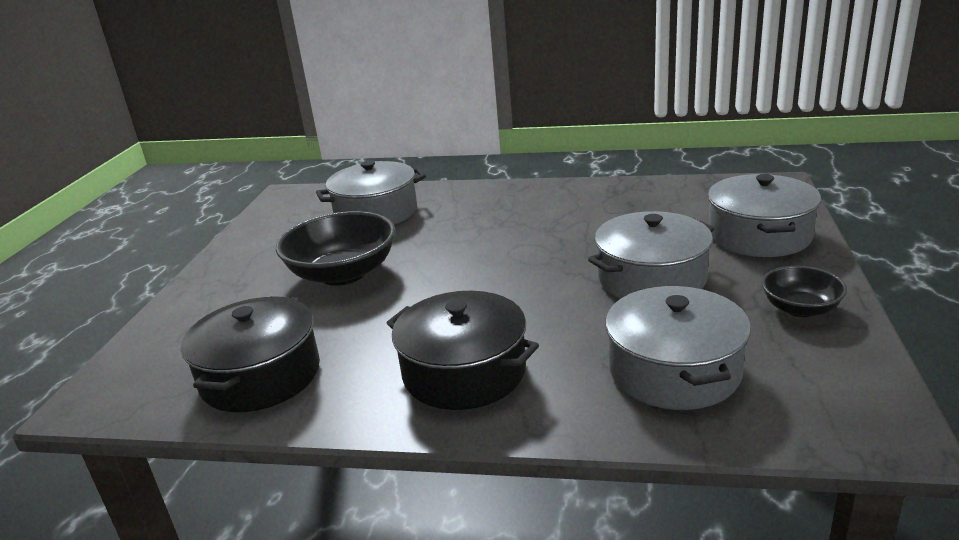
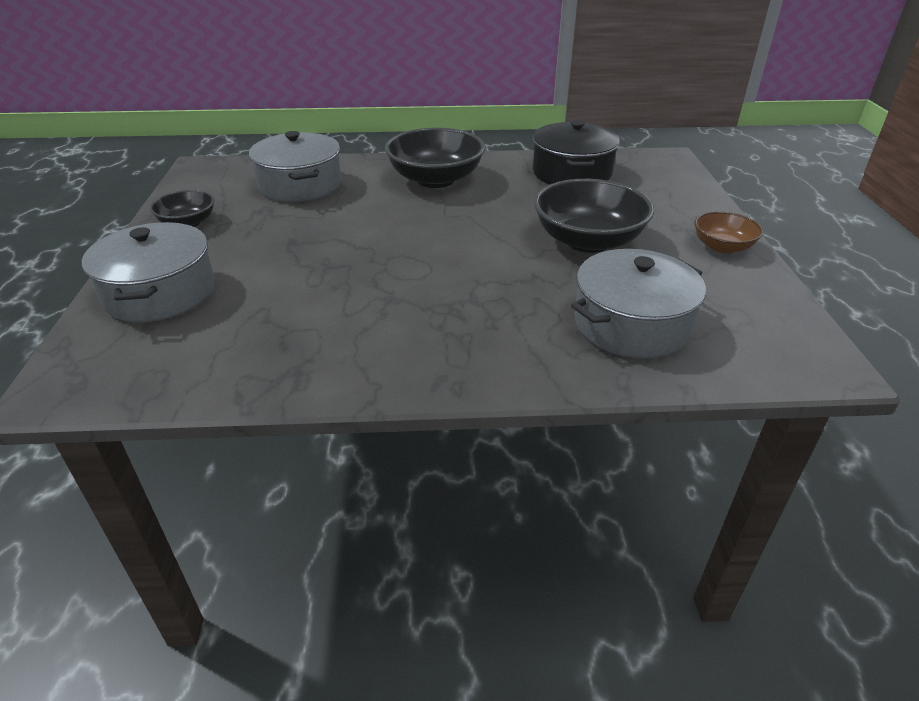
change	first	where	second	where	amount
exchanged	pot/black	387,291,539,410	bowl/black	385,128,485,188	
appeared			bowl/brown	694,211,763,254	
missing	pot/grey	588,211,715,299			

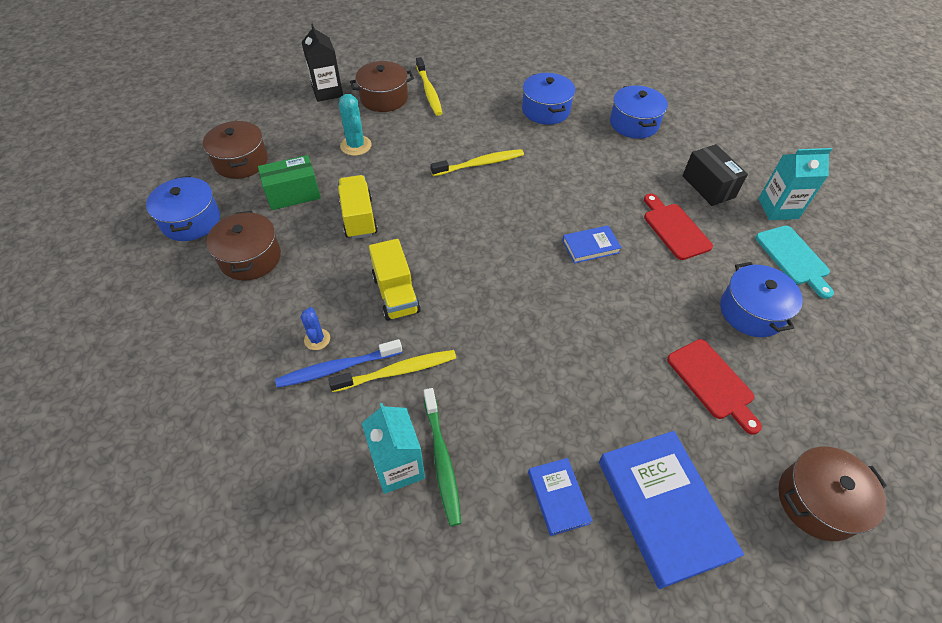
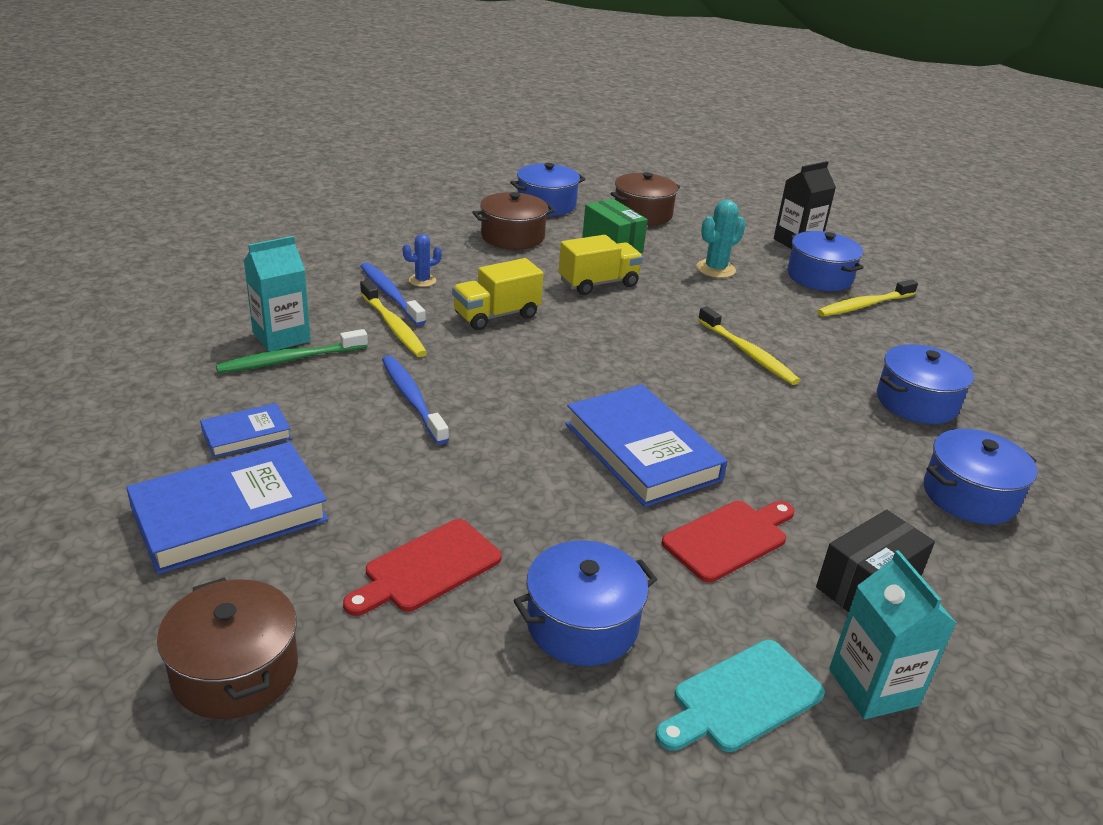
change	first	where	second	where	amount
appeared			toothbrush/blue	382,355,449,445	
size	book/blue	562,225,622,263		565,384,727,507	x1.95
colour	pot/brown	350,61,414,112	pot/blue	787,231,864,291	

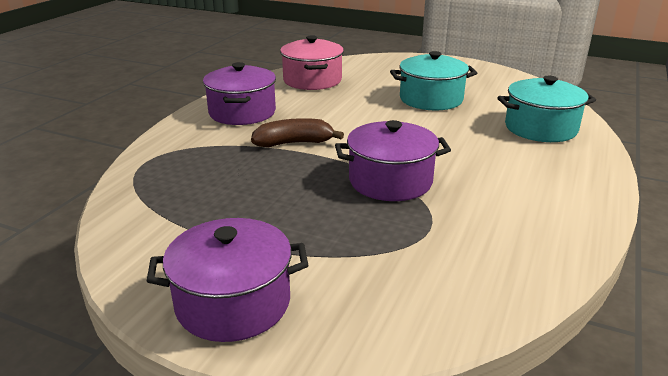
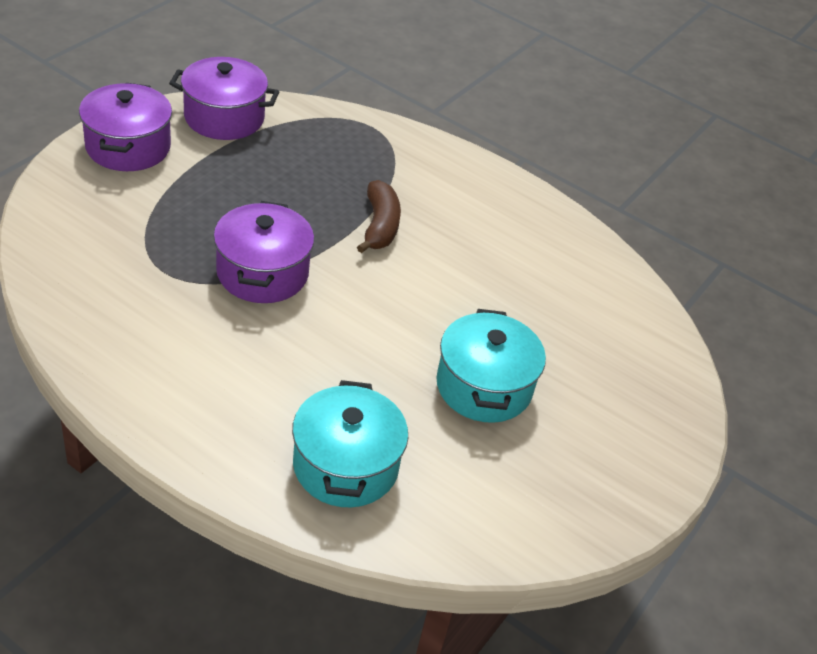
change	first	where	second	where	amount
relocated	pot/purple	203,62,276,125		169,57,279,140	
missing	pot/pink	280,35,344,90			

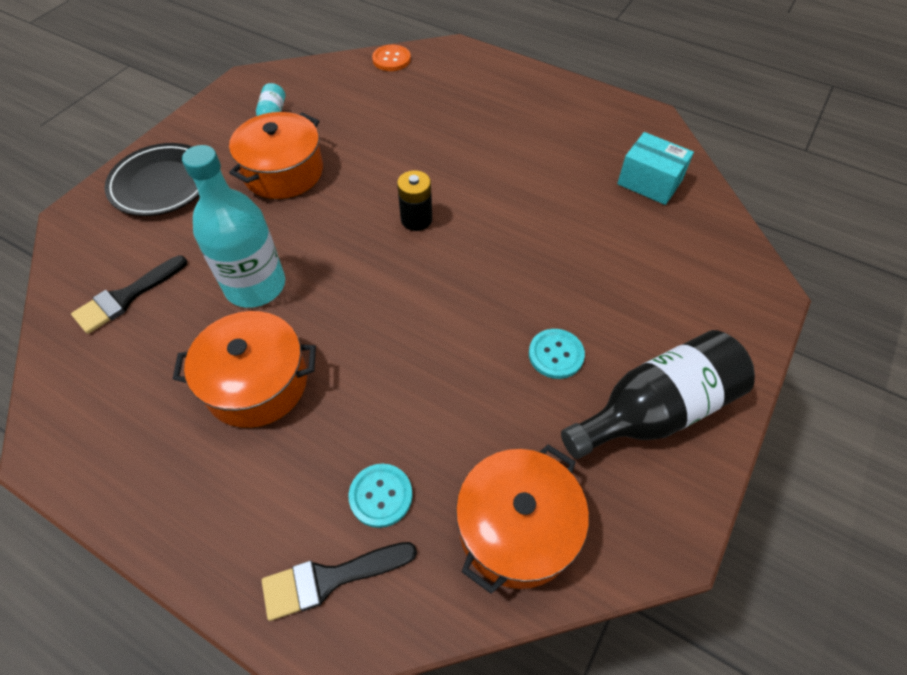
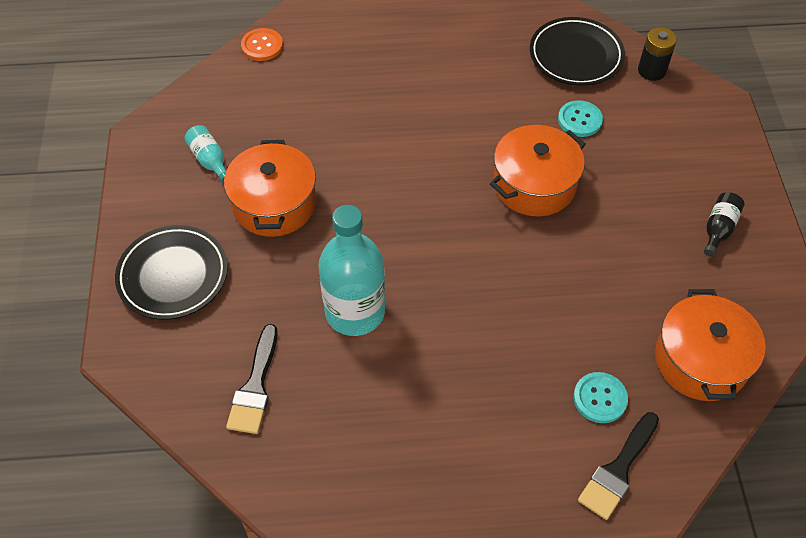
change	first	where	second	where	amount
relocated	pot/orange	173,311,316,428		490,125,586,216	
exchanged	box/turquoise	617,132,694,205	plate/black	530,17,625,86	
relocated	button/turquoise	529,329,585,379		558,100,603,137	
relocated	battery/black	397,170,432,231		638,27,677,81	
size	bottle/black	561,330,755,459		704,192,745,257	x0.46

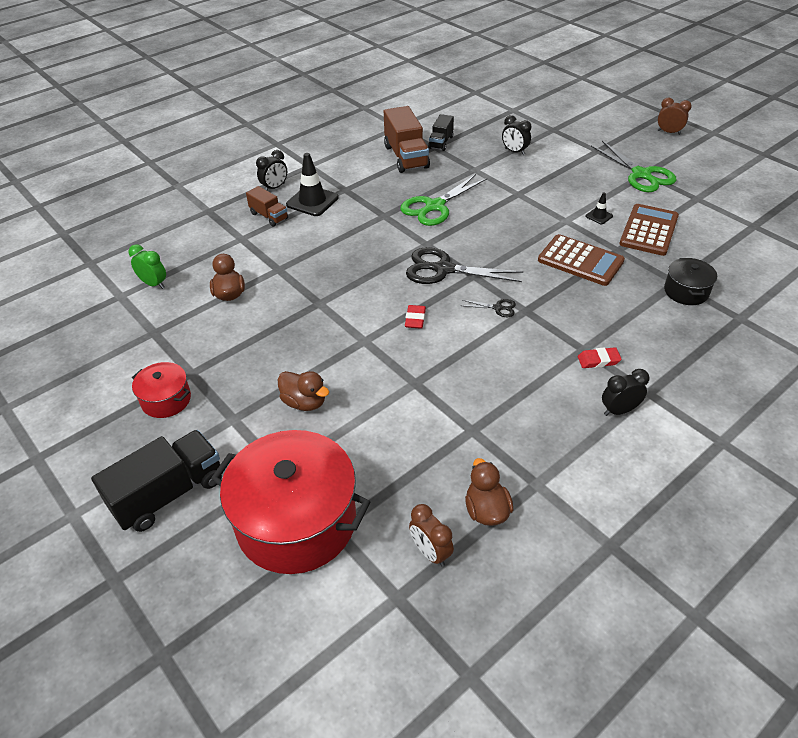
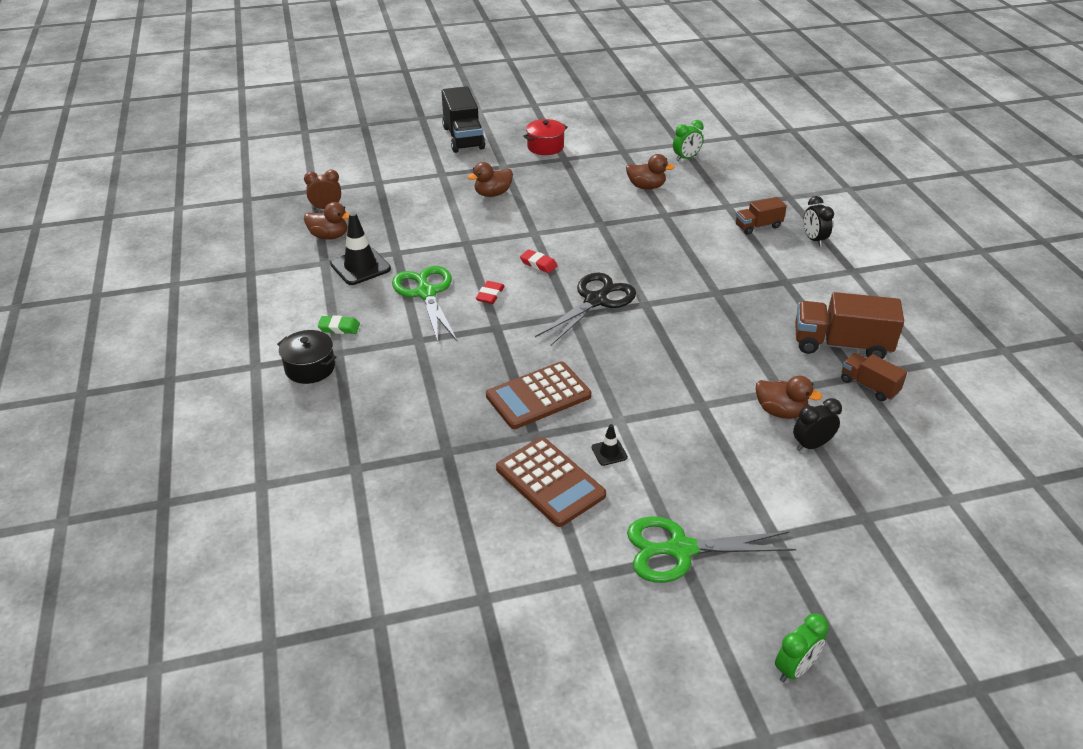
change	first	where	second	where	amount
relocated	pot/black	664,258,717,305		277,330,336,384	
exchanged	clock/black	602,369,650,416	eraser/green	317,315,360,334	
relocated	traffic cone/black	286,153,339,216		330,212,391,285	
relocated	scissors/green	400,174,487,226		392,266,457,342	
relocated	eraser/red	578,347,622,368		476,281,505,304	
appeared			duck/brown	756,376,822,419	
colour	clock/brown	657,98,692,135	clock/green	775,613,829,682	
colour	truck/black	428,114,454,151	truck/brown	841,353,907,401	
missing	pot/red	211,430,370,574			
missing	scissors/black	462,299,516,317			

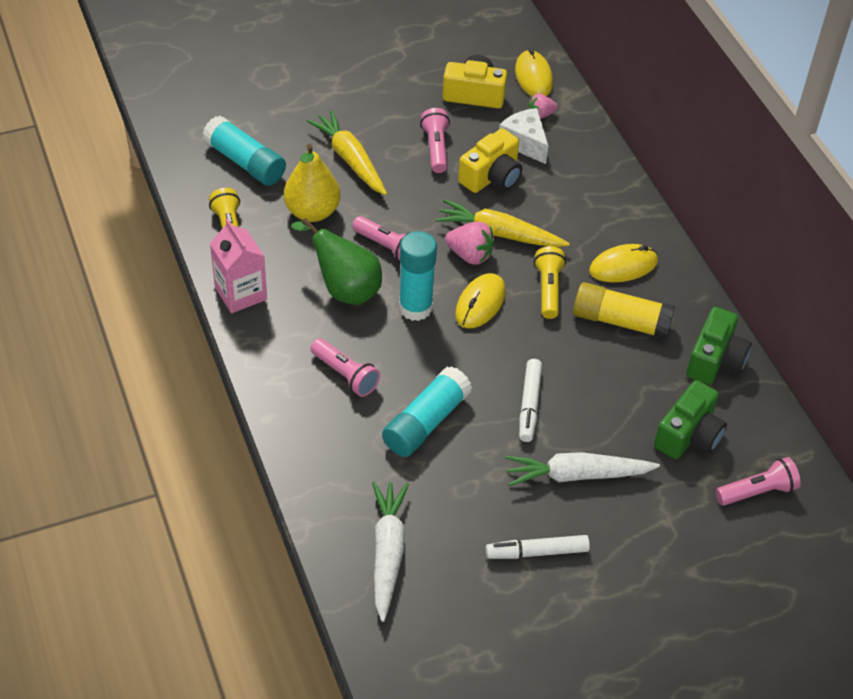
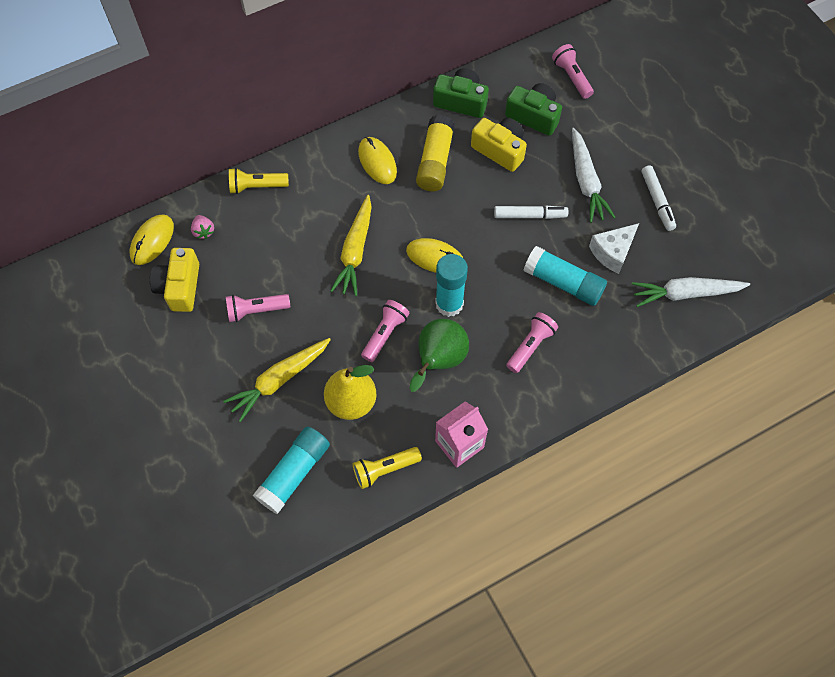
change	first	where	second	where	amount
spun	mouse/yellow	515,48,553,96		130,214,174,265	45 degrees counterclockwise
relocated	flashlight/yellow	534,246,566,319		229,168,289,194	
relocated	camera/yellow	458,128,522,193		471,118,527,172	
relocated	cheese/white	499,108,548,164		589,223,639,274	
missing	strawberry/pink	445,221,495,265			

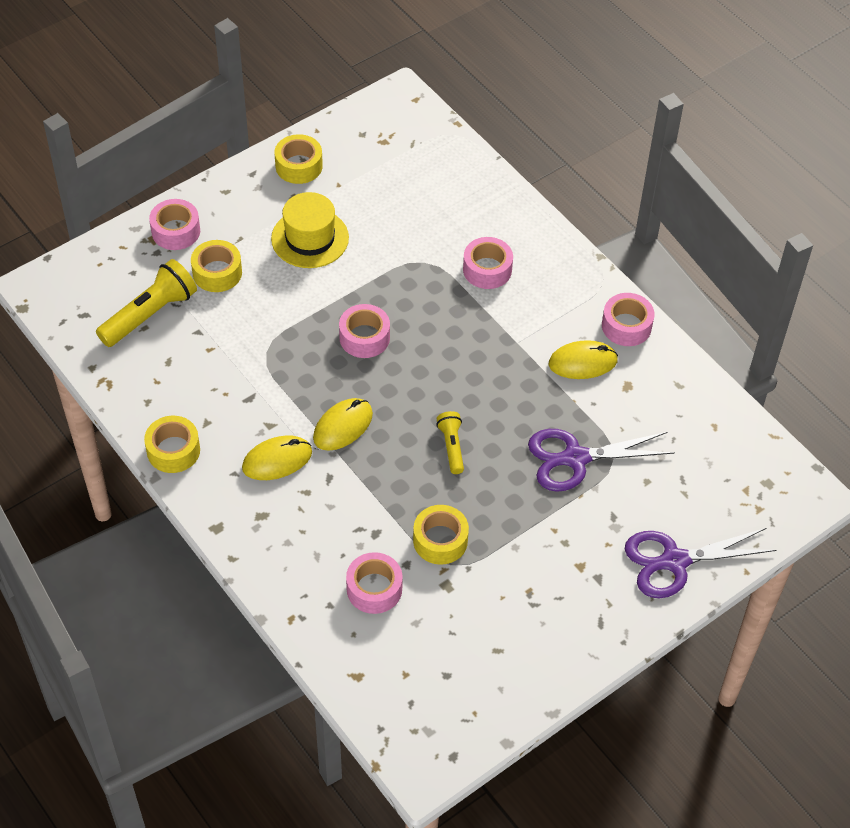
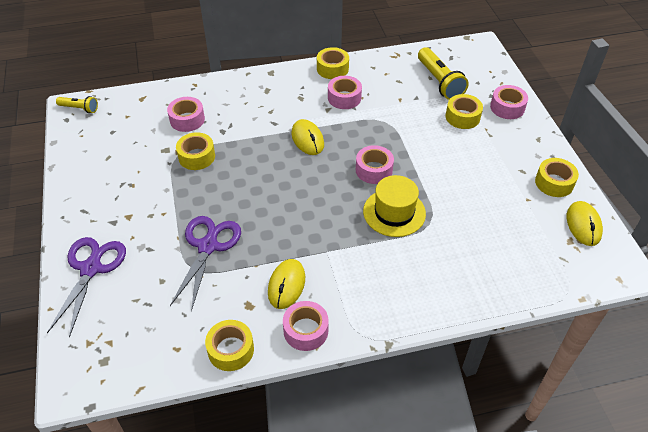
change	first	where	second	where	amount
relocated	flashlight/yellow	436,411,464,474		56,96,98,113	
appeared			tape/yellow	205,320,254,371	
relocated	tape/pink	463,237,513,289		328,76,362,109	
relocated	hat/yellow	271,192,349,268		363,175,426,237	
relocated	mouse/yellow	242,436,312,480		567,201,603,246	

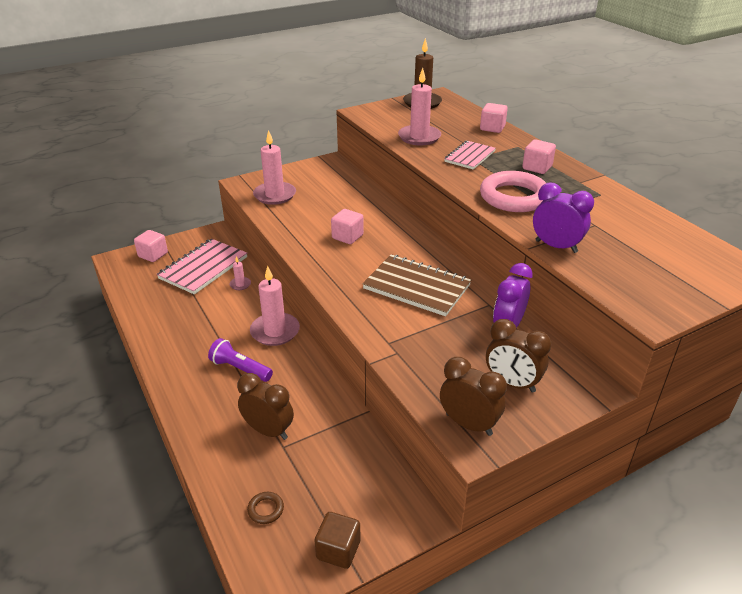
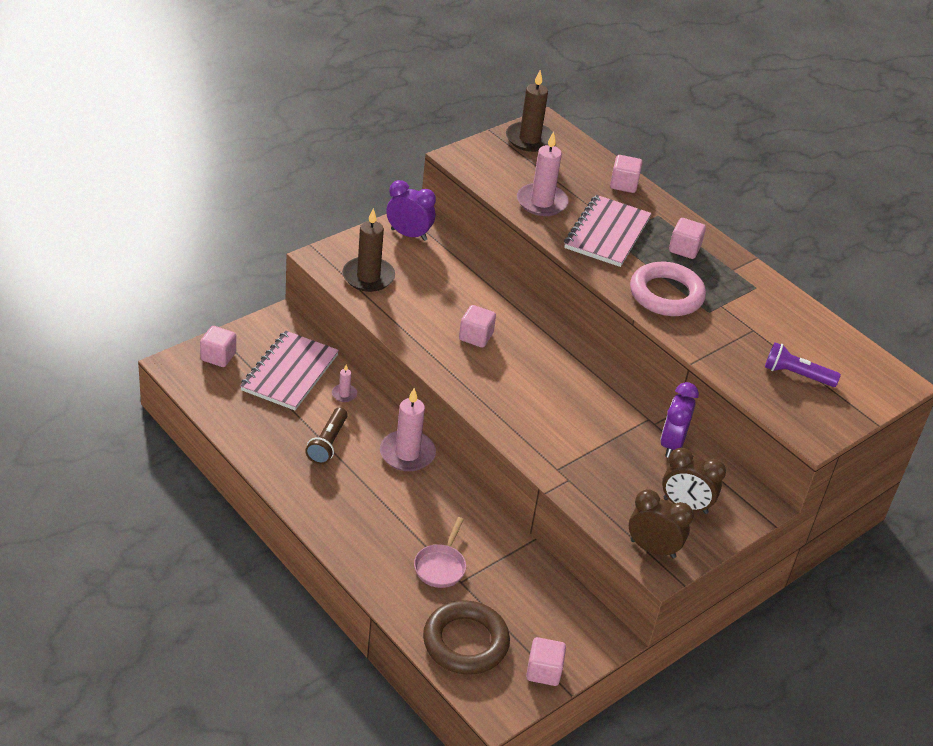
change	first	where	second	where	amount
appeared			flashlight/brown	305,407,348,464	
colour	candle/pink	253,130,296,205	candle/brown	342,208,395,292	
relocated	clock/purple	533,182,594,253		386,180,436,241	
exchanged	clock/brown	237,373,294,440	pan/pink	414,517,466,588	
size	ring/brown	247,492,284,524		423,600,510,675	x2.50
colour	cube/brown	315,512,361,569	cube/pink	526,637,566,686	
size	notebook/pink	444,141,496,170		564,195,652,267	x1.59
relocated	flashlight/purple	208,338,273,382		765,342,841,387	
missing	notebook/brown	362,255,471,316			

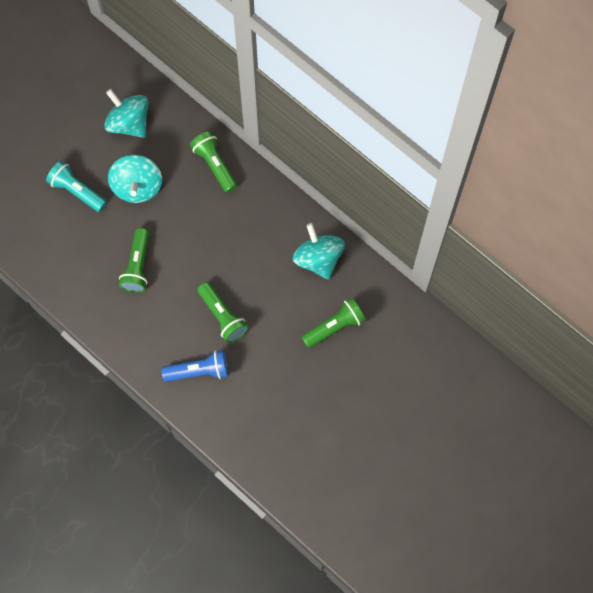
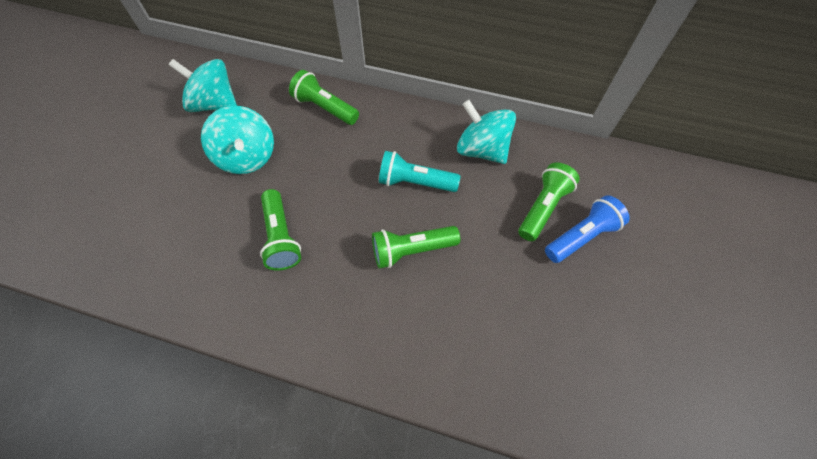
change	first	where	second	where	amount
spun	flashlight/green	197,282,249,343		372,226,460,269	135 degrees clockwise
relocated	flashlight/turquoise	46,161,107,212		379,151,460,192	
relocated	flashlight/blue	161,350,229,382		545,195,630,263	

